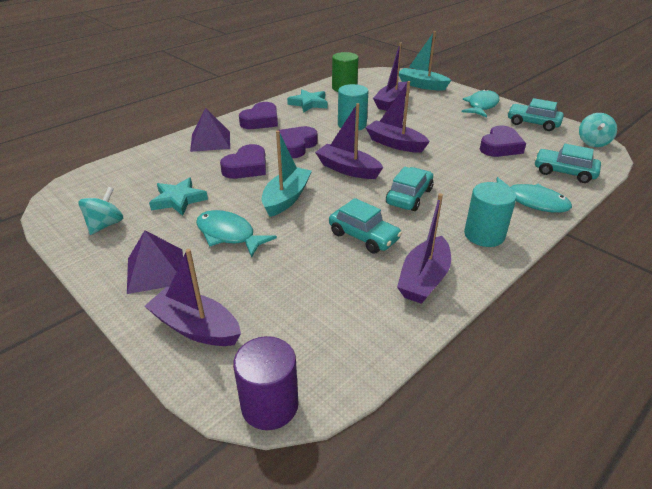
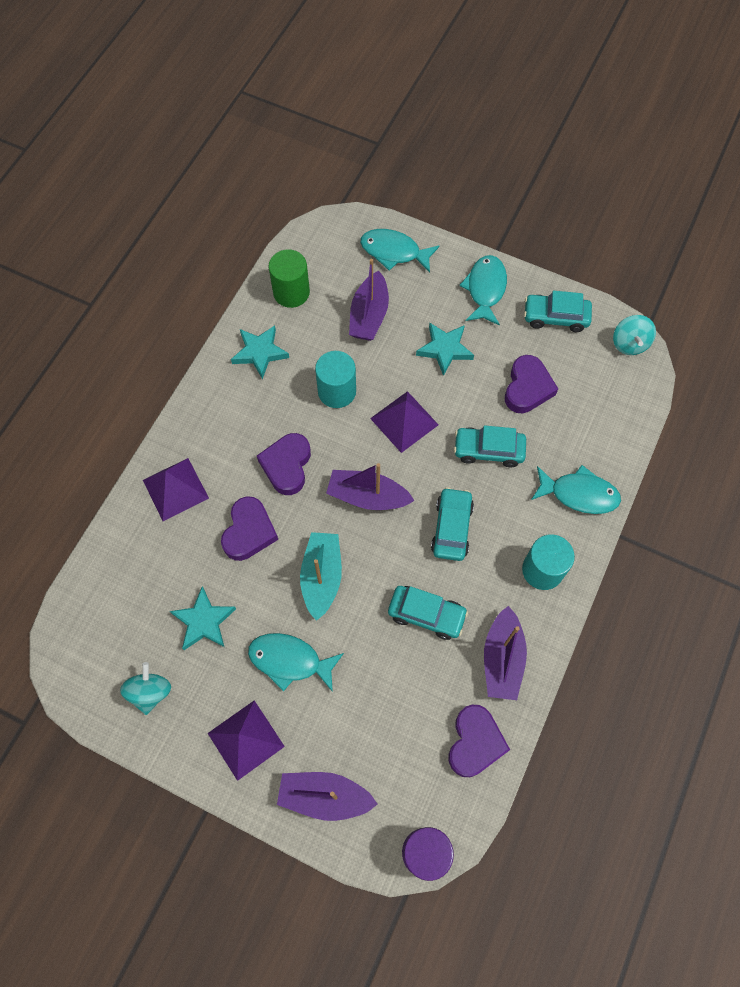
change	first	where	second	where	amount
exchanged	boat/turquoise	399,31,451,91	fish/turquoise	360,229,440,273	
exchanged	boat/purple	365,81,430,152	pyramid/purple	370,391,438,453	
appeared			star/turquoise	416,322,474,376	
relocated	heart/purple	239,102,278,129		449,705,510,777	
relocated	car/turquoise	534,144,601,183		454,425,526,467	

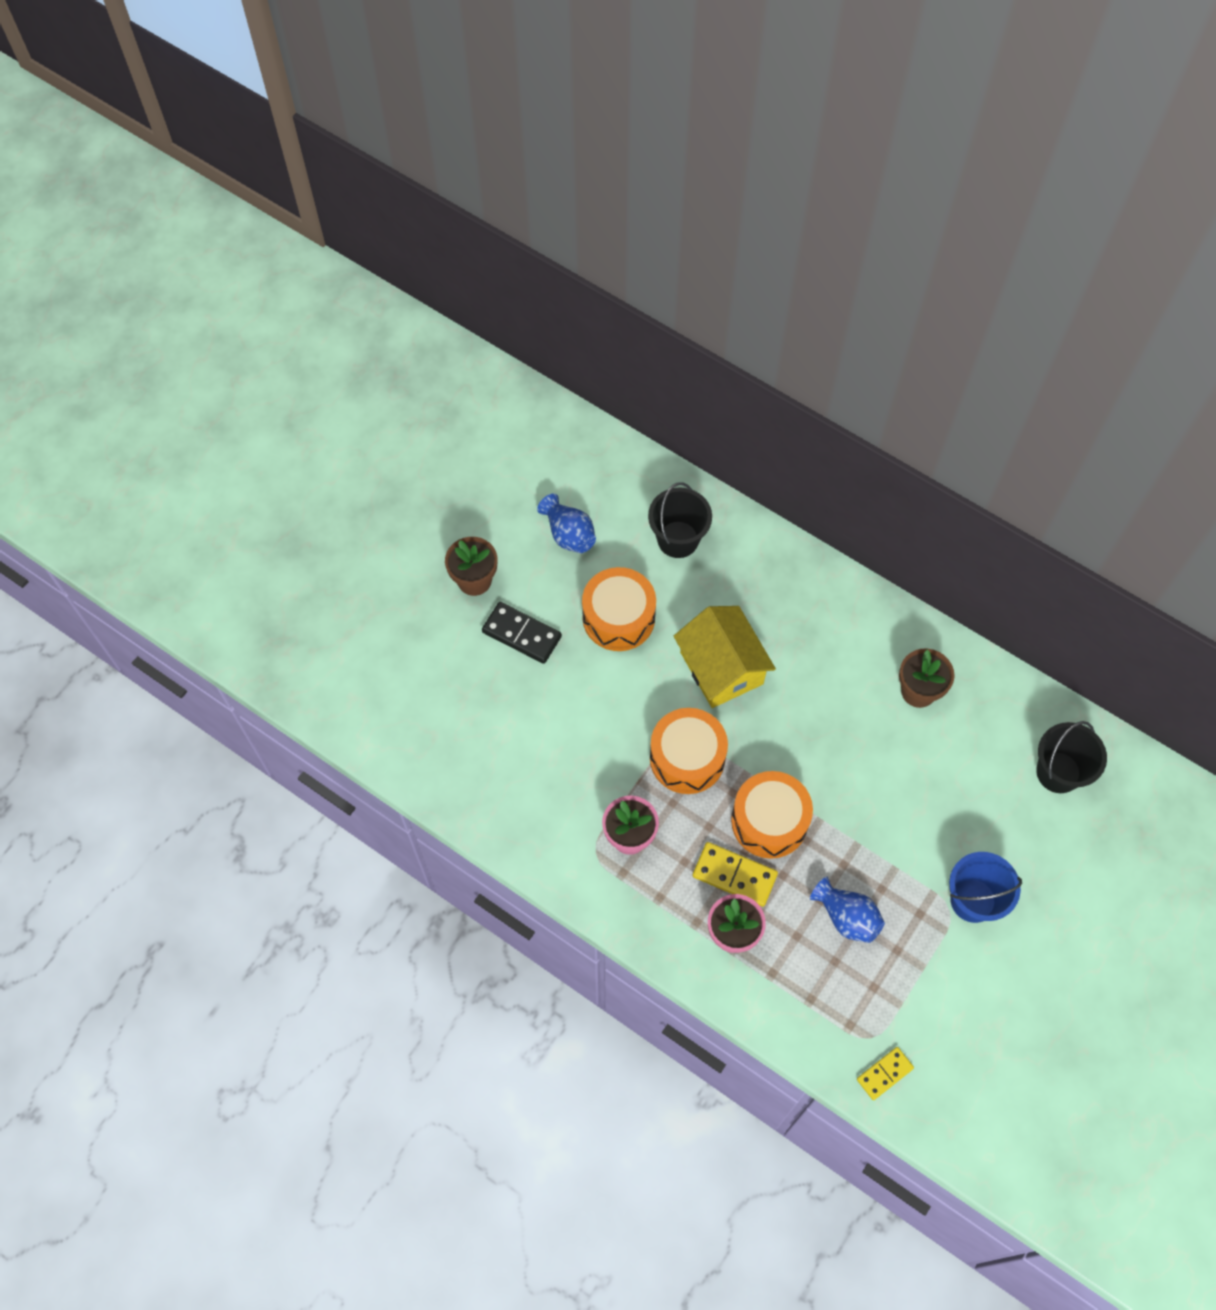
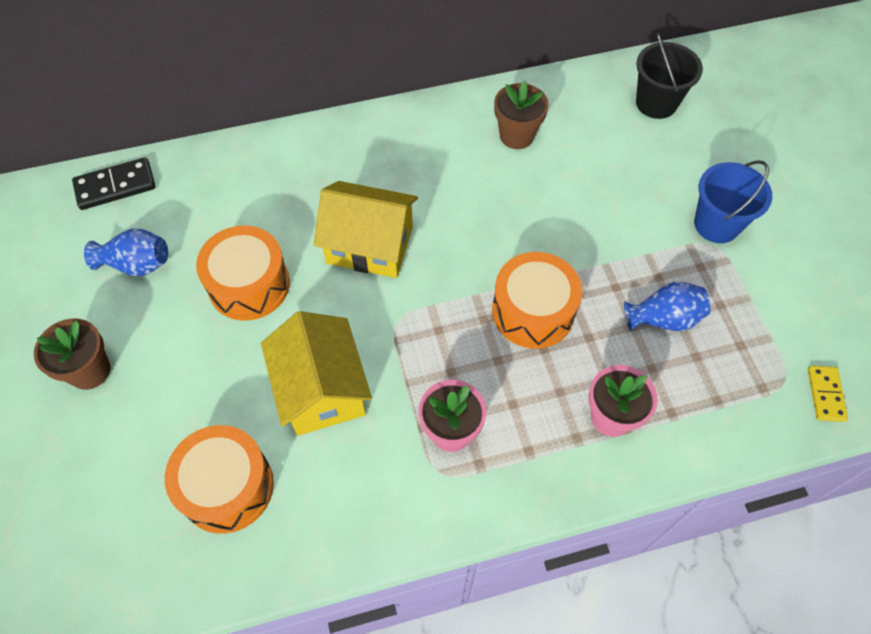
change	first	where	second	where	amount
relocated	domino/black	482,602,562,664		72,157,156,210	
relocated	drum/orange	650,708,728,794		165,425,274,534	
appeared			house/yellow	261,311,372,436	
missing	bucket/black	648,482,712,558			
missing	domino/yellow	693,842,778,907			

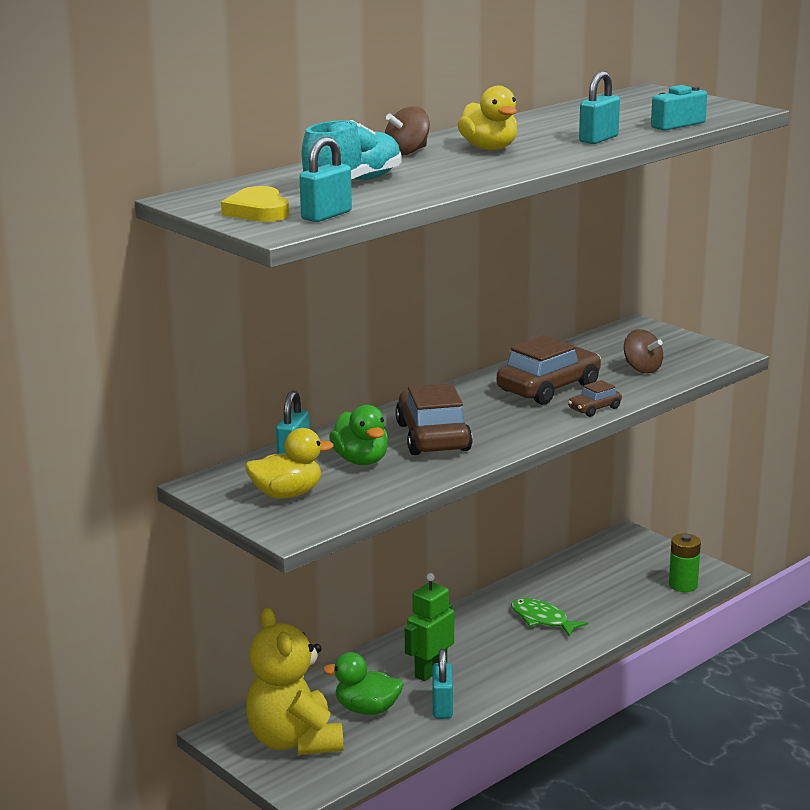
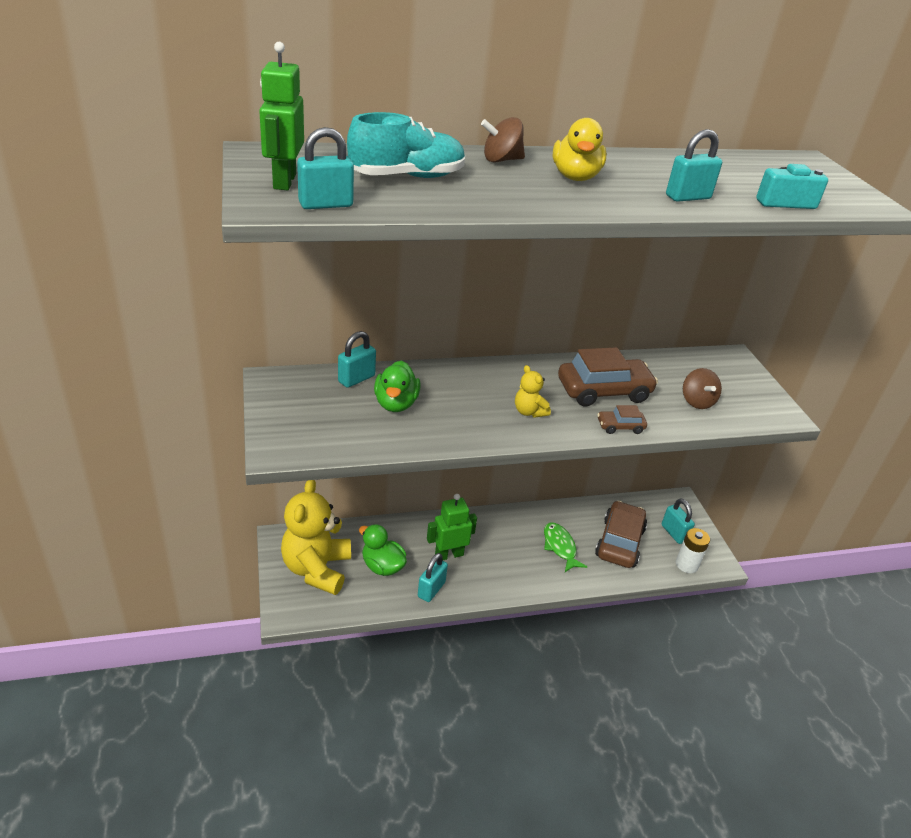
change	first	where	second	where	amount
exchanged	heart/yellow	221,186,289,222	robot/green	259,42,304,190	
appeared			teddy bear/yellow	515,365,551,418	
relocated	car/brown	395,383,473,455		595,501,647,568	
appeared			padlock/turquoise	662,498,695,544	
colour	battery/green	669,534,701,592	battery/white	676,528,710,573	
missing	duck/yellow	245,428,334,499			

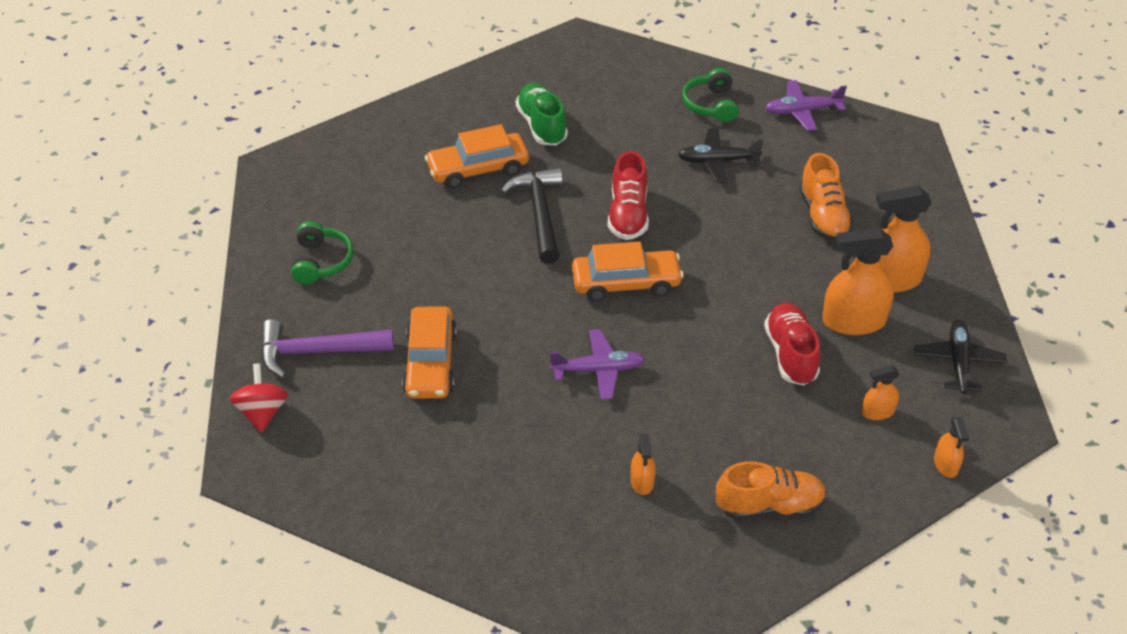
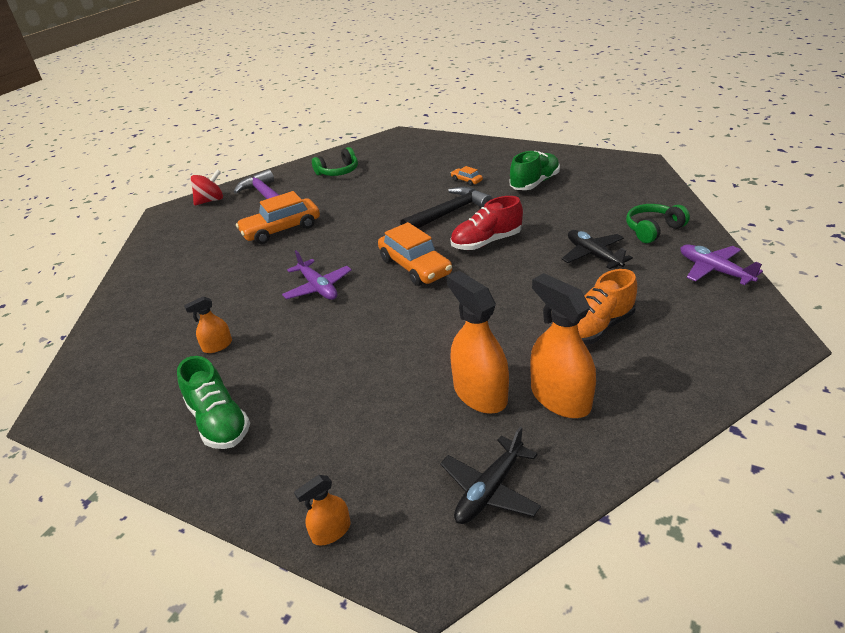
change	first	where	second	where	amount
colour	shoe/orange	716,461,827,520	shoe/green	177,356,250,449	
spun	plane/black	914,320,1007,394		440,426,541,524	150 degrees clockwise
size	car/orange	425,124,529,188		451,166,483,186	x0.46
missing	shoe/red	764,303,821,385			
missing	spray bottle/orange	861,366,899,420			

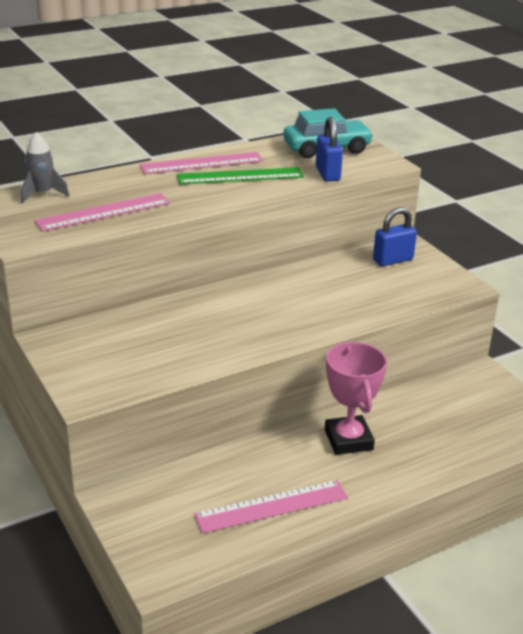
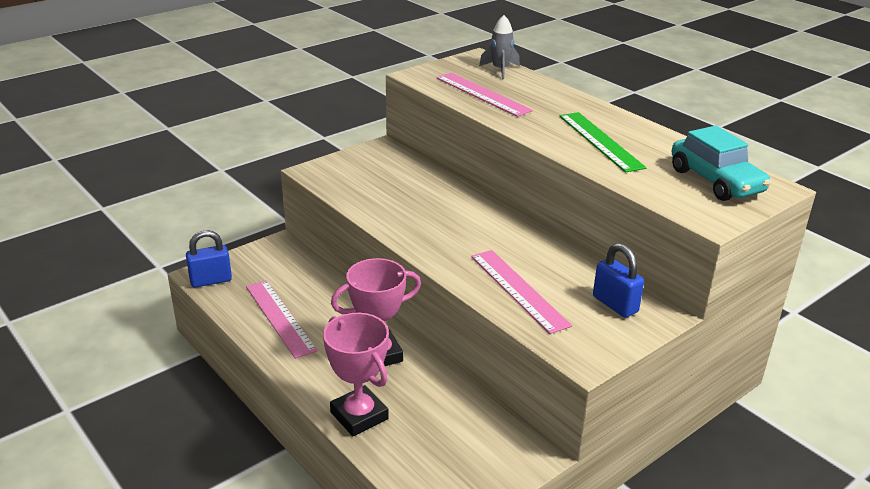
change	first	where	second	where	amount
relocated	padlock/blue	316,117,343,181		186,230,232,288	
appeared			trophy/pink	323,313,389,436	
relocated	ruler/pink	140,152,263,174		471,250,572,334	

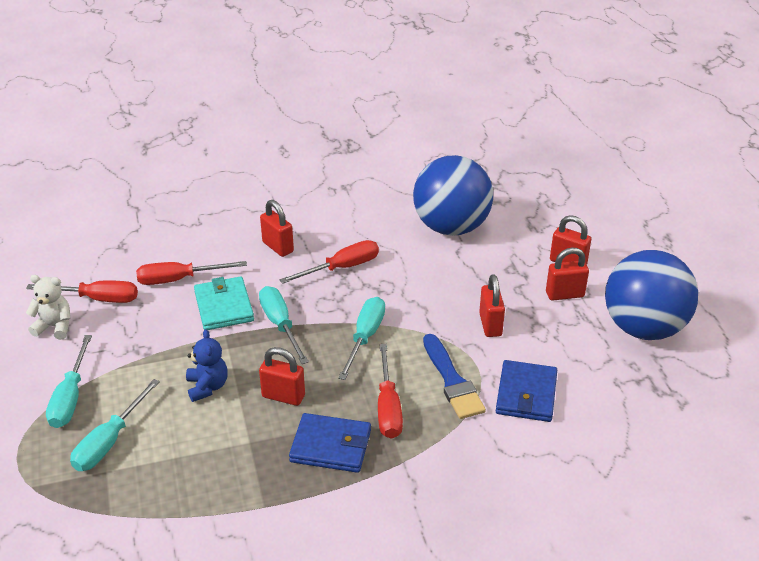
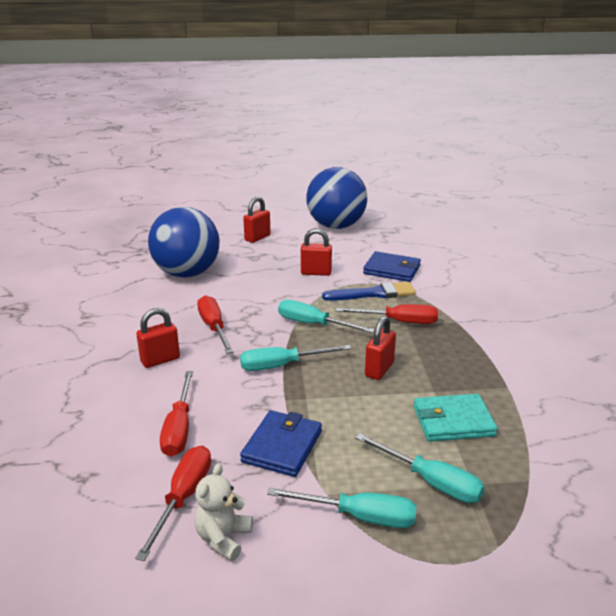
change	first	where	second	where	amount
relocated	wallet/blue	289,413,371,473		240,410,322,477	
relocated	wallet/turquoise	194,276,254,330		414,394,497,442	
missing	teddy bear/blue	186,329,228,402			
missing	padlock/red	546,247,589,301			

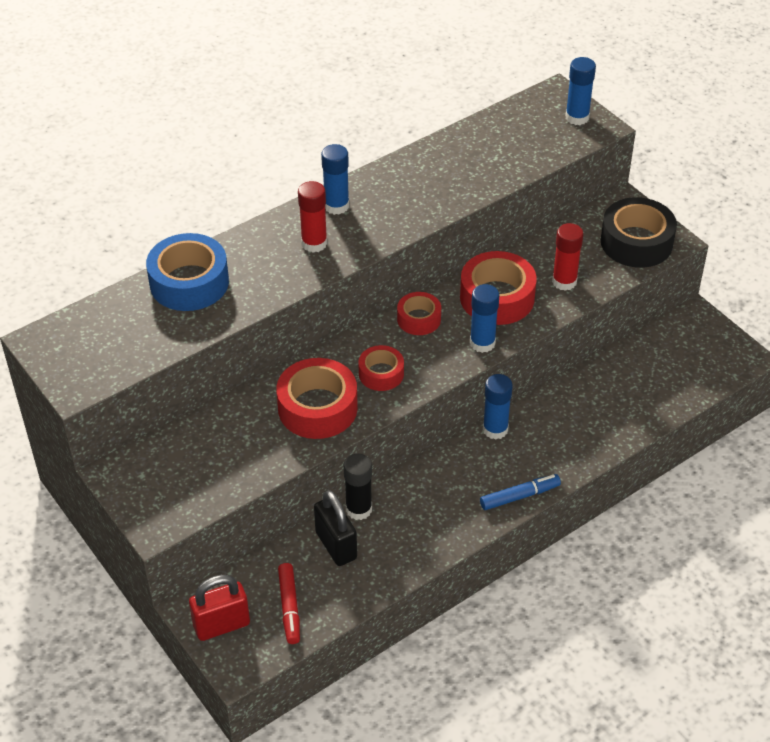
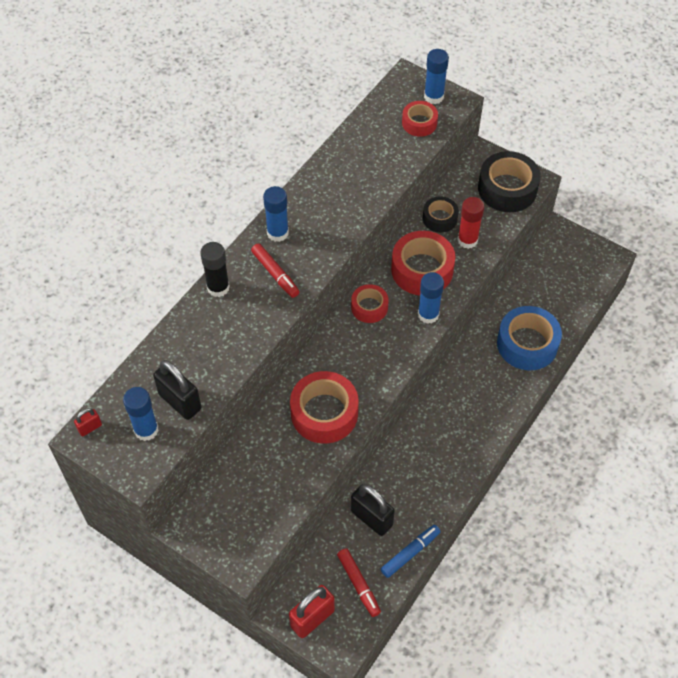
change	first	where	second	where	amount
appeared			padlock/red	74,408,102,437	
relocated	glue stick/blue	483,374,513,439		123,387,159,441	
appeared			padlock/black	153,360,201,420	
relocated	glue stick/black	344,454,372,520		200,242,230,297	
exchanged	glue stick/red	298,181,327,253	marker/red	251,243,299,298	
relocated	marker/blue	480,474,561,510		381,525,441,578	
relocated	tape/red	358,345,404,391		402,101,438,137	
appeared			tape/black	423,196,459,233	
relocated	tape/blue	146,233,229,311		497,306,562,370	

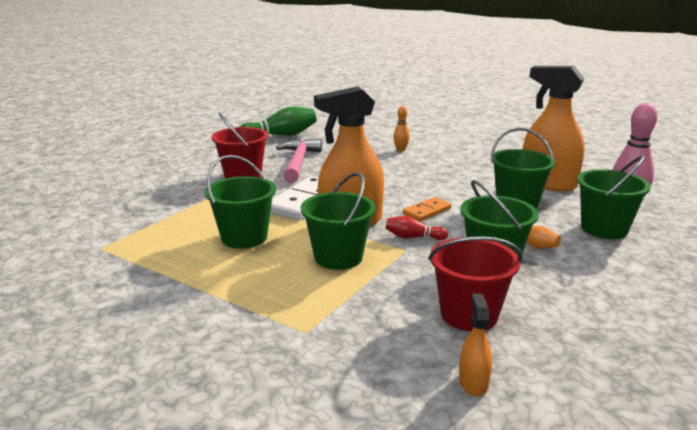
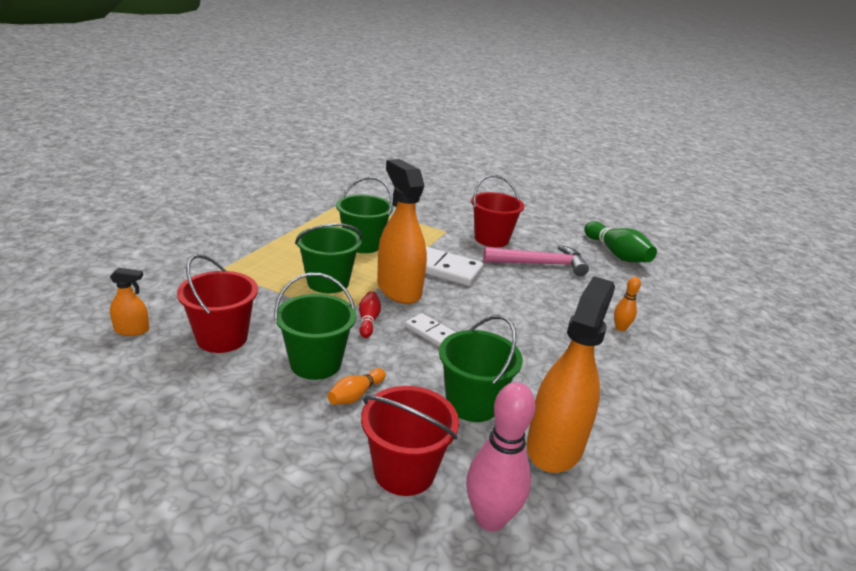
change	first	where	second	where	amount
colour	bucket/green	577,156,651,239	bucket/red	361,386,459,496	
colour	domino/orange	403,197,451,221	domino/white	405,313,456,347	

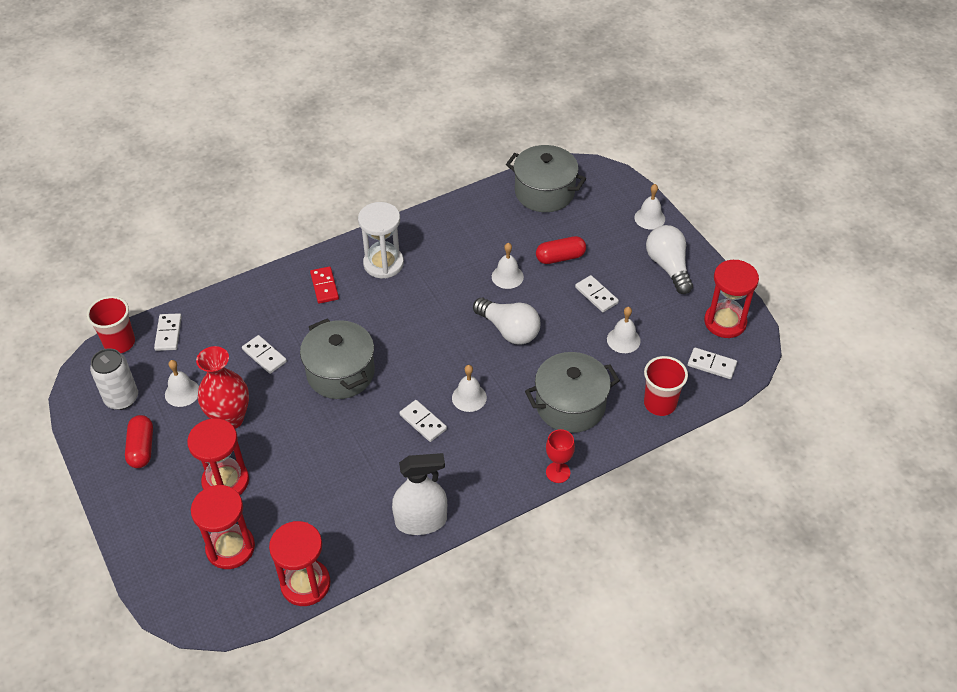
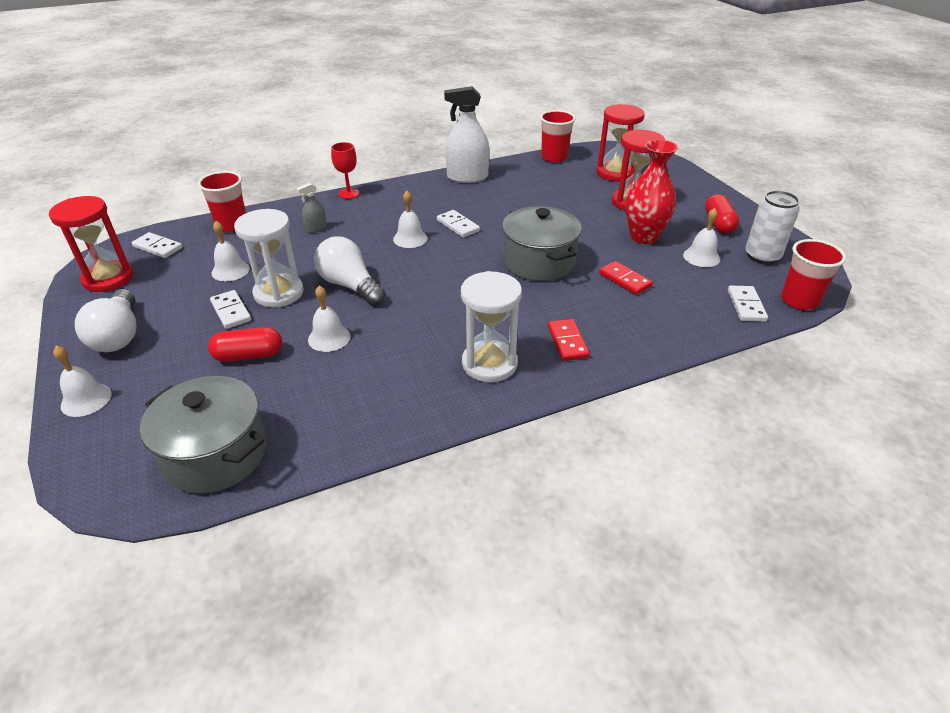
change	first	where	second	where	amount
appeared			hourglass/white	234,209,304,308	
exchanged	pot/grey	525,352,620,433	spray bottle/grey	297,183,327,233	
exchanged	hourglass/red	269,521,331,606	cup/red	540,110,576,163	
colour	domino/white	242,335,287,374	domino/red	599,261,653,295	

